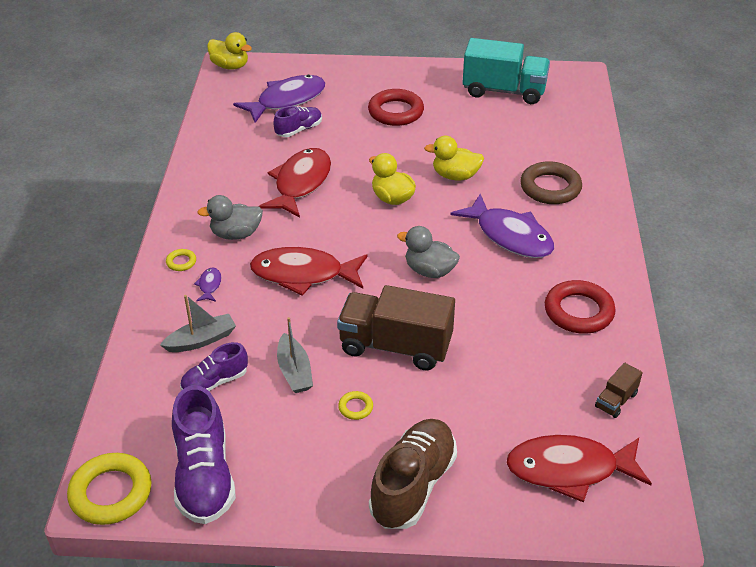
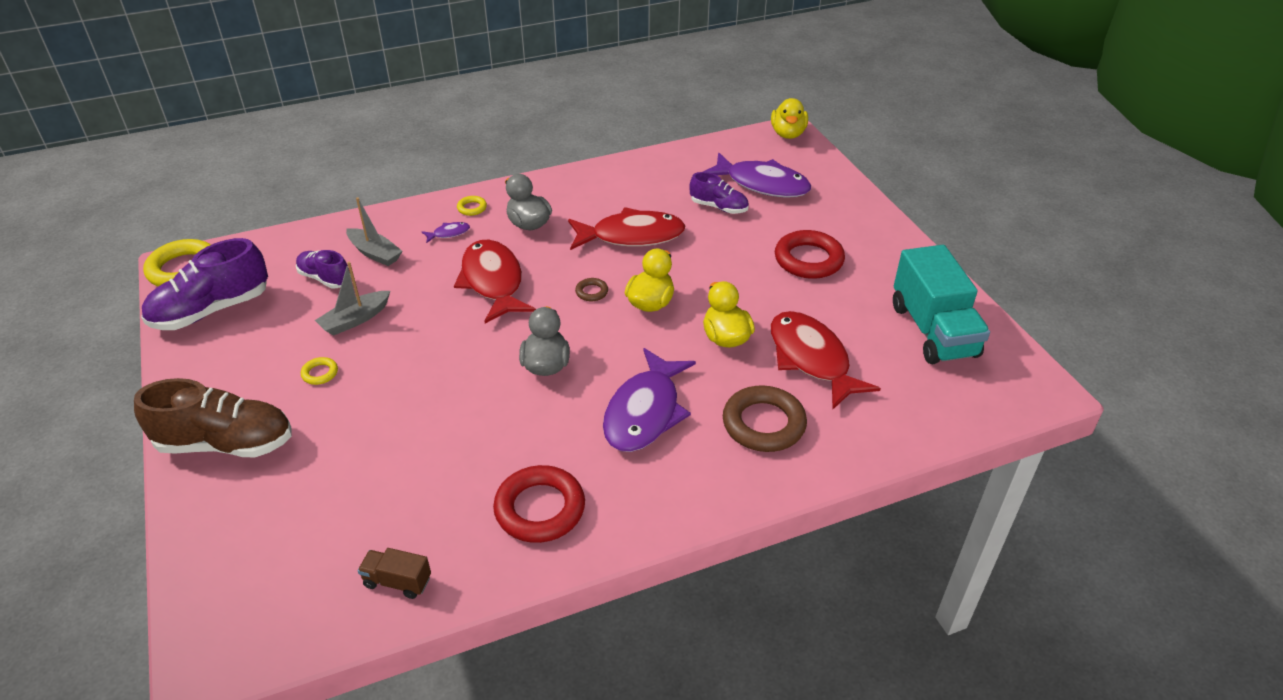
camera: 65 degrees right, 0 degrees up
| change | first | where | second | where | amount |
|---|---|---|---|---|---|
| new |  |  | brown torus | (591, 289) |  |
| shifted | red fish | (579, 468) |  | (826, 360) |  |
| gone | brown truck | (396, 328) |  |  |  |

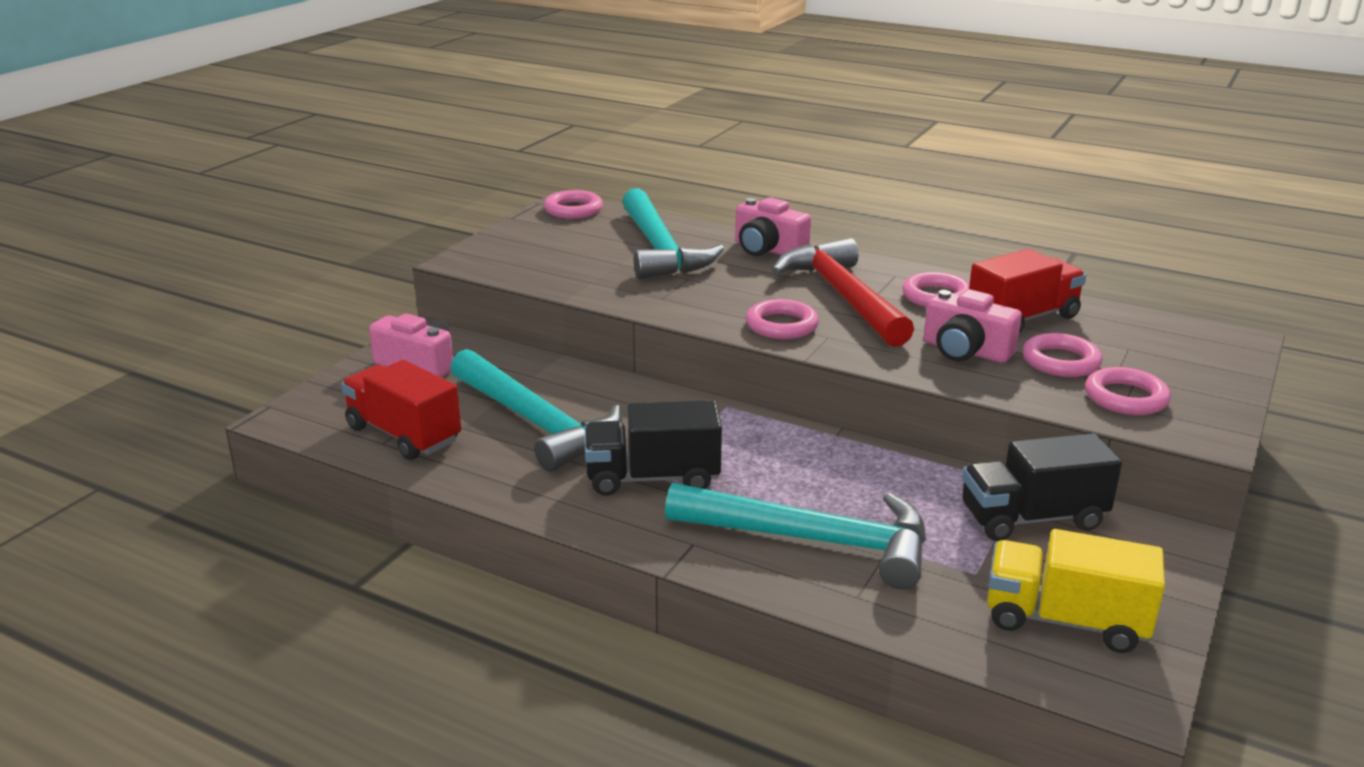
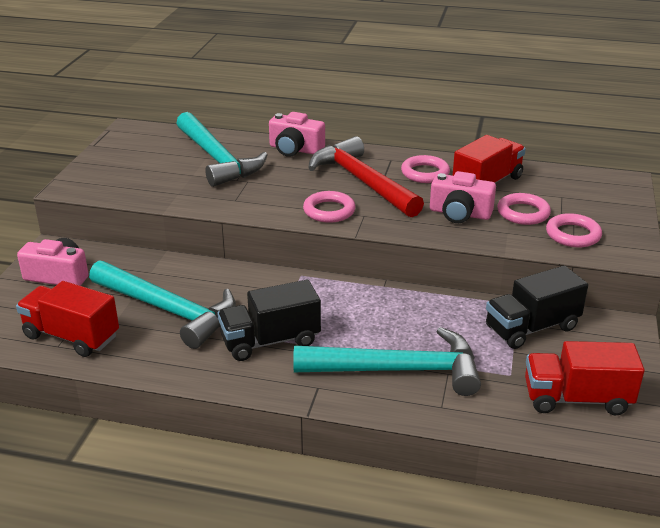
camera: 15 degrees left, 5 degrees up
| change | first | where | second | where | amount |
|---|---|---|---|---|---|
| repainted | yellow truck | (1076, 591) | red truck | (585, 378) |  |
| gone | rosy torus | (573, 204) |  |  |  |

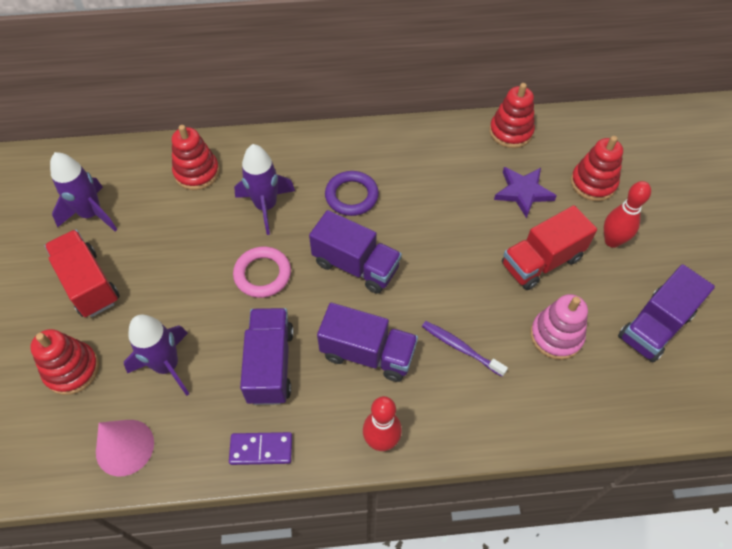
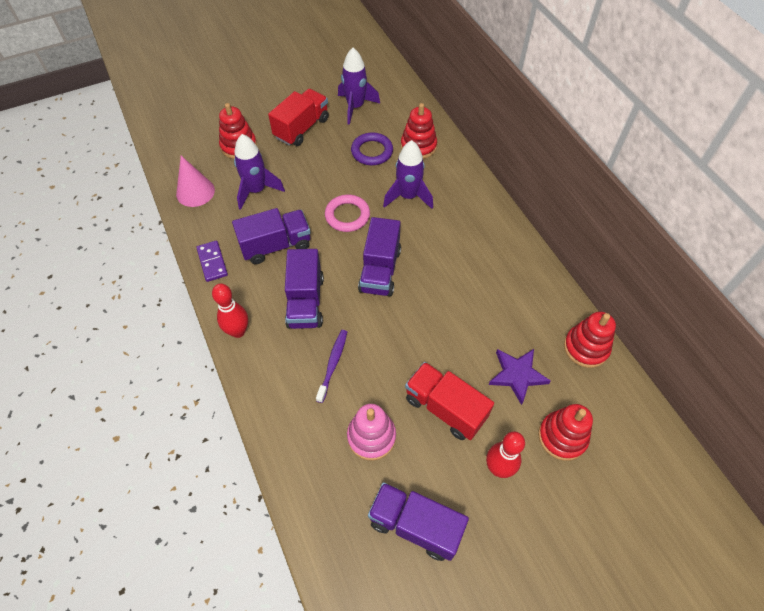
camera: 70 degrees right, 0 degrees up
| change | first | where | second | where | amount |
|---|---|---|---|---|---|
| shifted | royal purple torus | (352, 193) |  | (372, 148) |  |

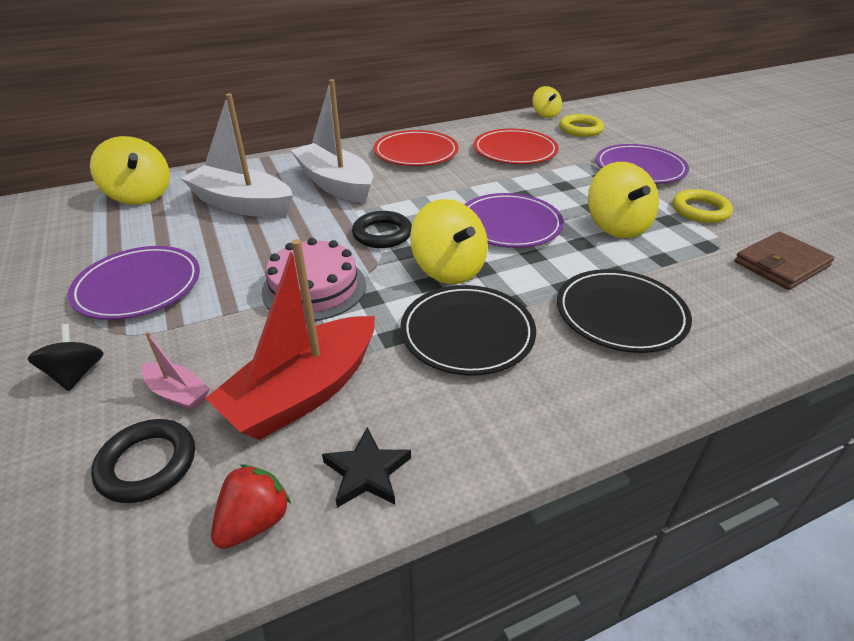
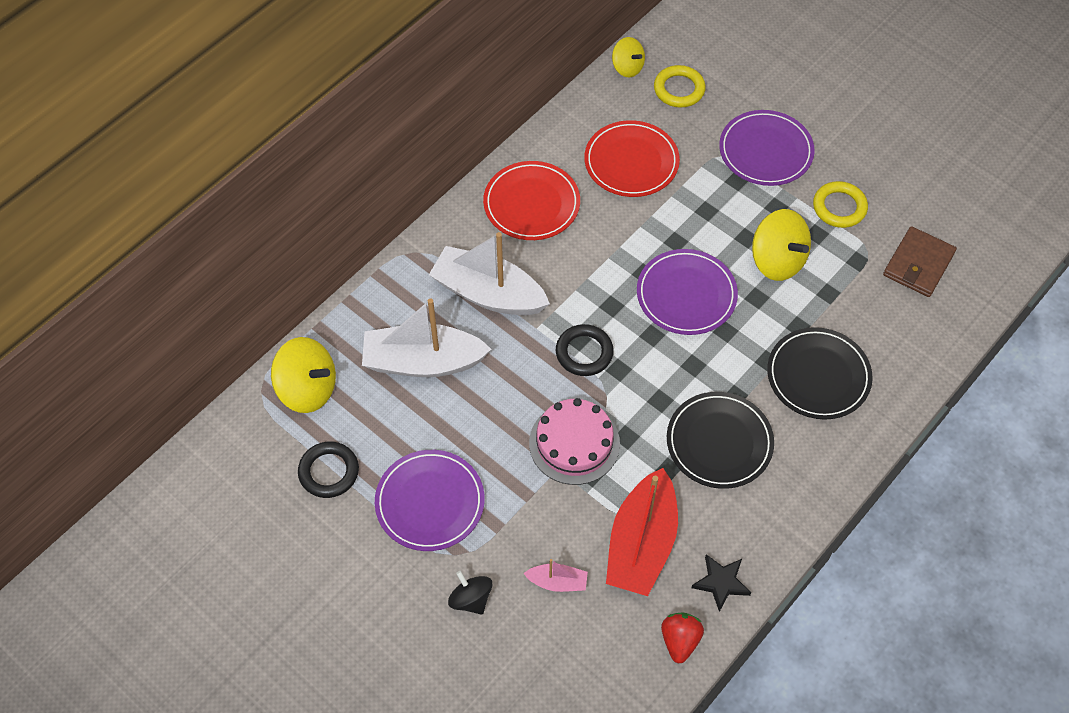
camera: 25 degrees left, 20 degrees up
| change | first | where | second | where | amount |
|---|---|---|---|---|---|
| shifted | jet-black torus | (143, 461) |  | (328, 470) |  |
| gone | yellow spinning top | (449, 241) |  |  |  |

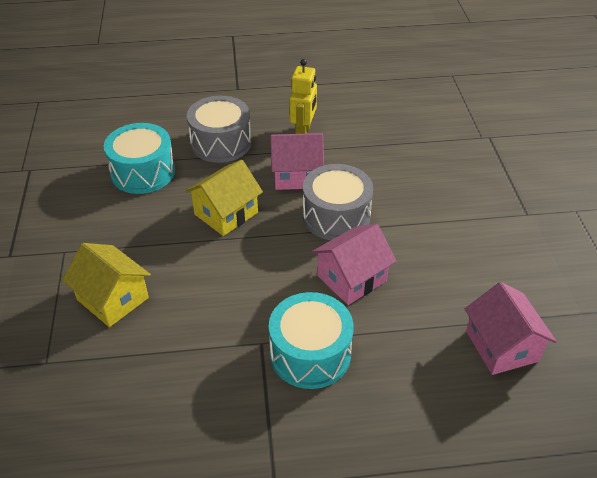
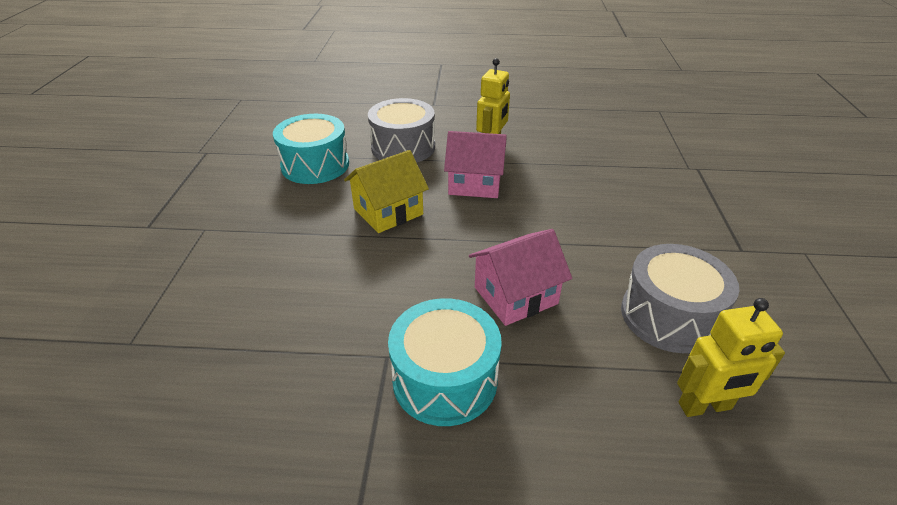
camera: 10 degrees right, 5 degrees down
| change | first | where | second | where | amount |
|---|---|---|---|---|---|
| shifted | ash-grey toy drum | (338, 202) |  | (680, 298) |  |
| swapped | rosy toy house | (511, 328) | yellow robot figure | (731, 357) |  |
| gone | yellow toy house | (106, 285) |  |  |  |

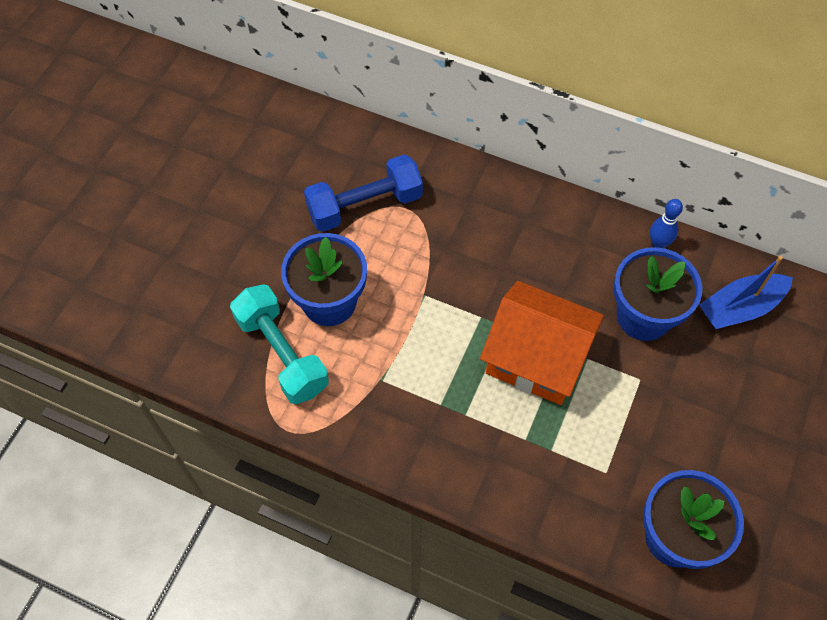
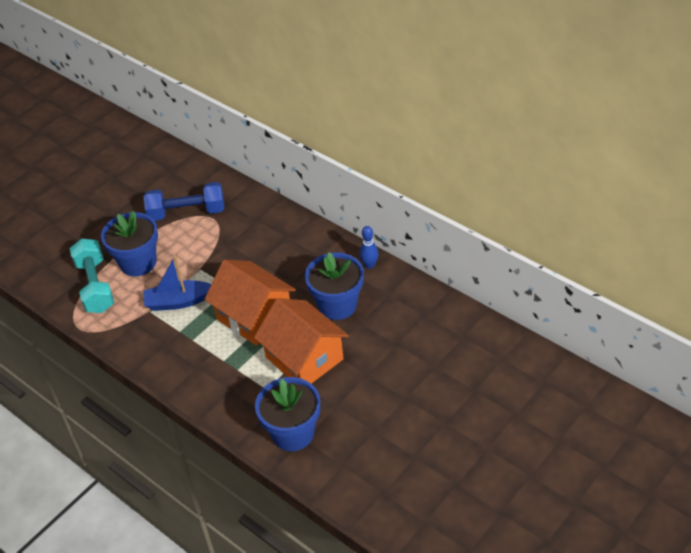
camera: 20 degrees right, 15 degrees down
| change | first | where | second | where | amount |
|---|---|---|---|---|---|
| shifted | blue boat | (746, 292) |  | (177, 283) |  |
| new |  |  | orange toy house | (301, 341) |  |

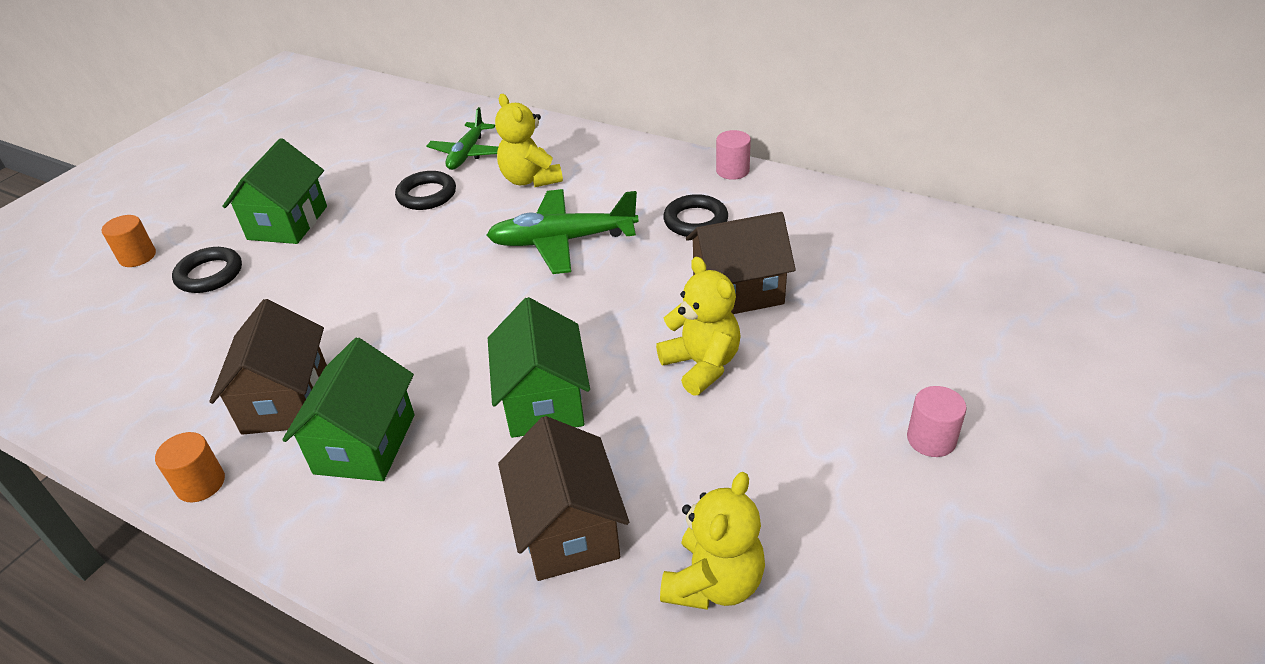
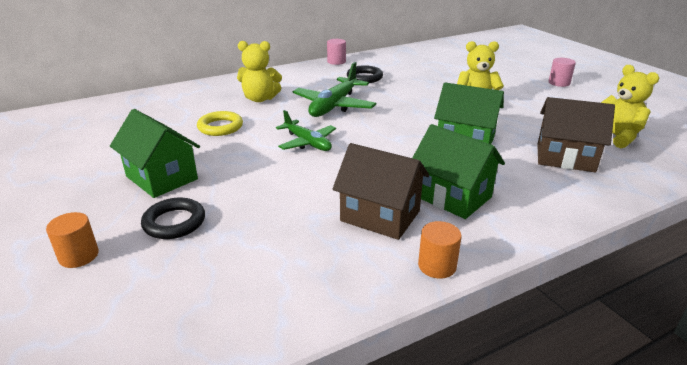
camera: 60 degrees left, 10 degrees down
| change | first | where | second | where | amount |
|---|---|---|---|---|---|
| repainted | jet-black torus | (425, 190) | yellow torus | (220, 123) |  |
| shifted | green plane | (462, 138) |  | (306, 130) |  |
| gone | brown toy house | (741, 263) |  |  |  |

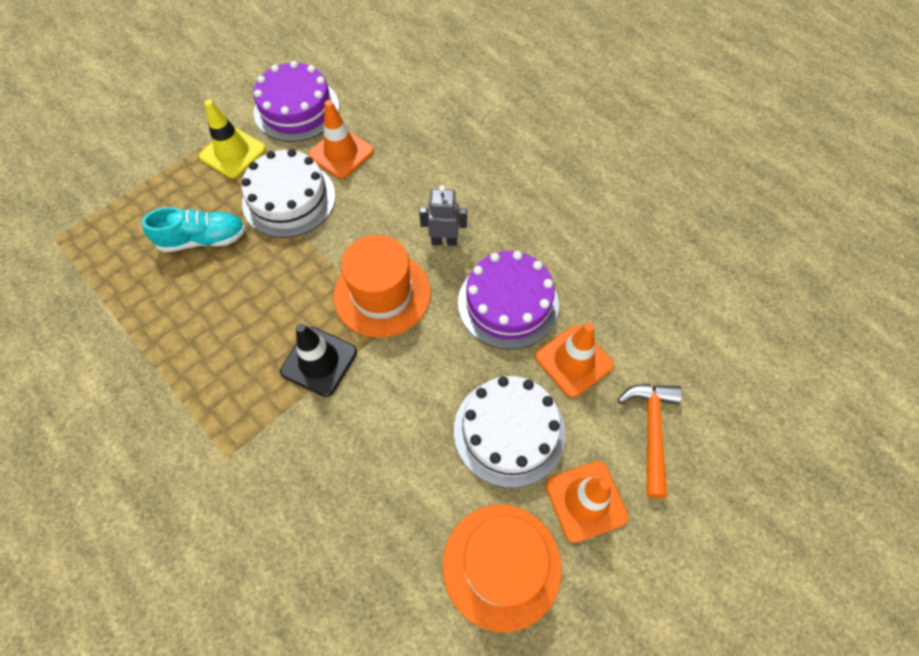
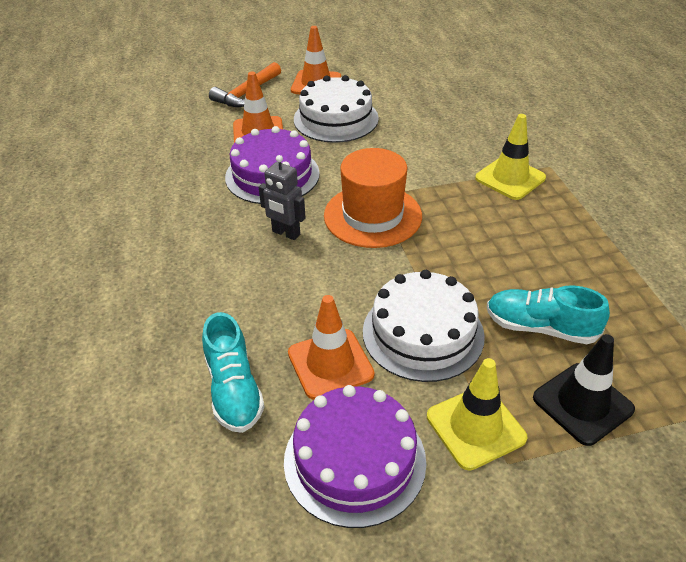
camera: 150 degrees left, 20 degrees down
| change | first | where | second | where | amount |
|---|---|---|---|---|---|
| new |  |  | aqua shoe | (233, 372) |  |
| new |  |  | yellow safety cone | (510, 157) |  |
| shifted | jet-black safety cone | (318, 360) |  | (584, 390) |  |
| gone | orange top hat | (502, 568) |  |  |  |

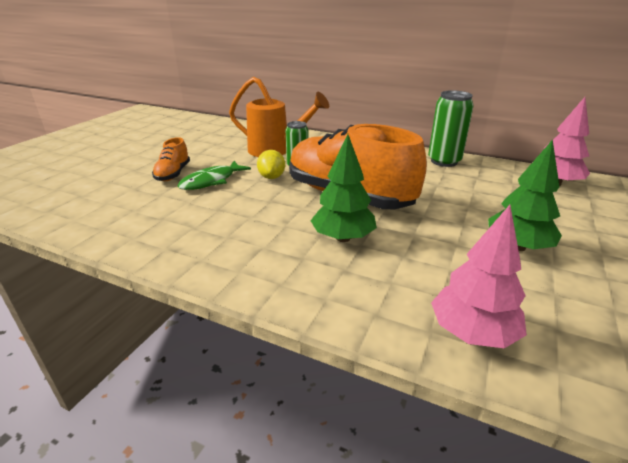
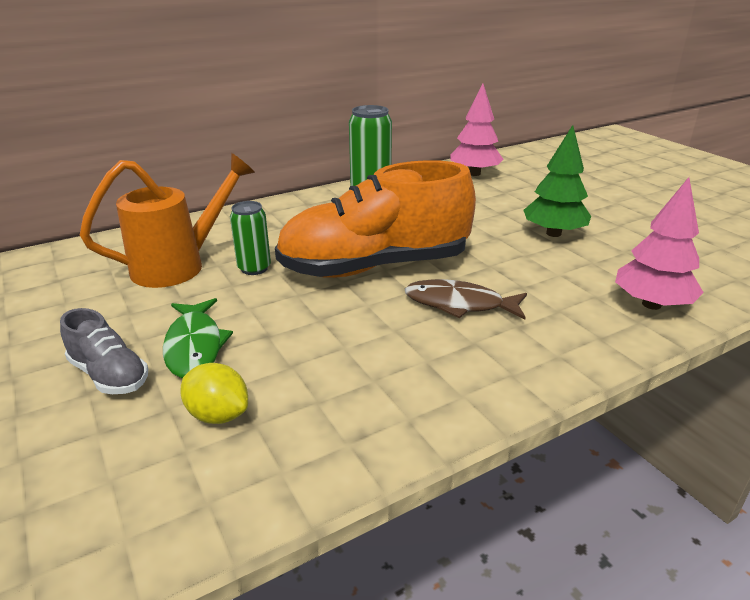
camera: 55 degrees left, 0 degrees up
| change | first | where | second | where | amount |
|---|---|---|---|---|---|
| repainted | orange shoe | (171, 159) | ash-grey shoe | (104, 351) |  |
| shifted | yellow citrus fruit | (271, 164) |  | (214, 393) |  |
| swapped | green tree | (343, 188) | brown fish | (466, 299) |  |

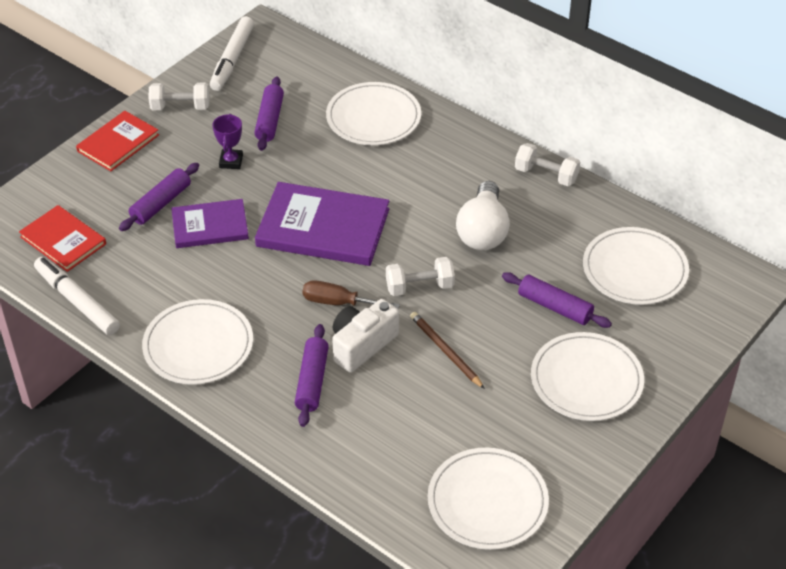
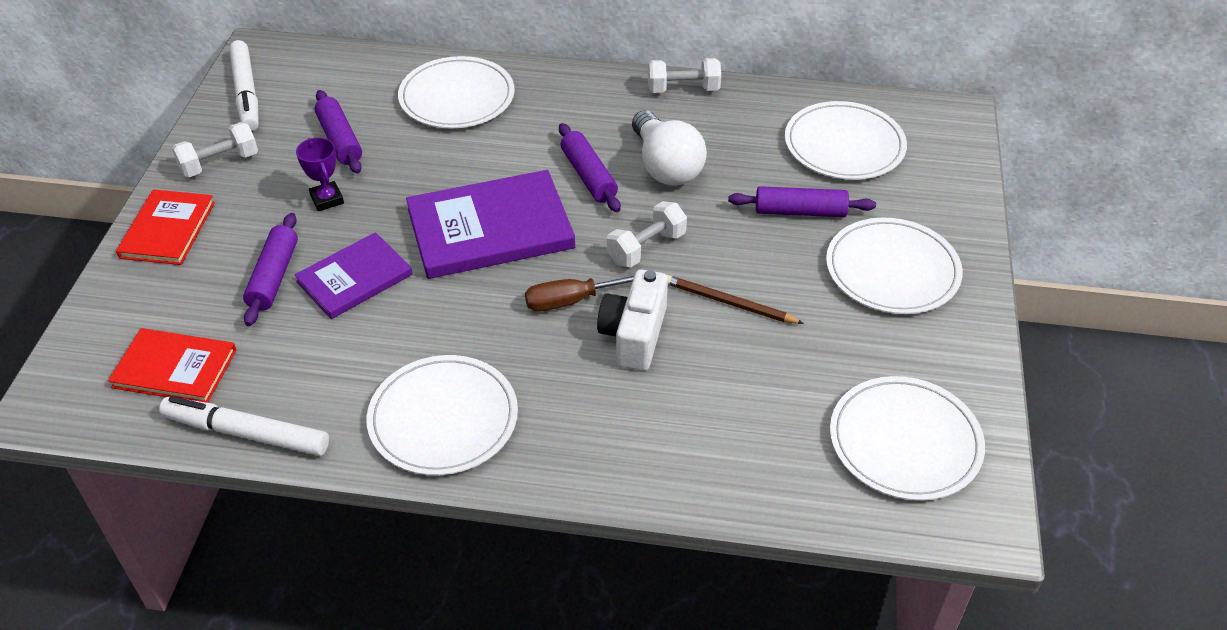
camera: 30 degrees left, 0 degrees up
| change | first | where | second | where | amount |
|---|---|---|---|---|---|
| shifted | royal purple pastry roller | (312, 375) |  | (590, 167) |  |

